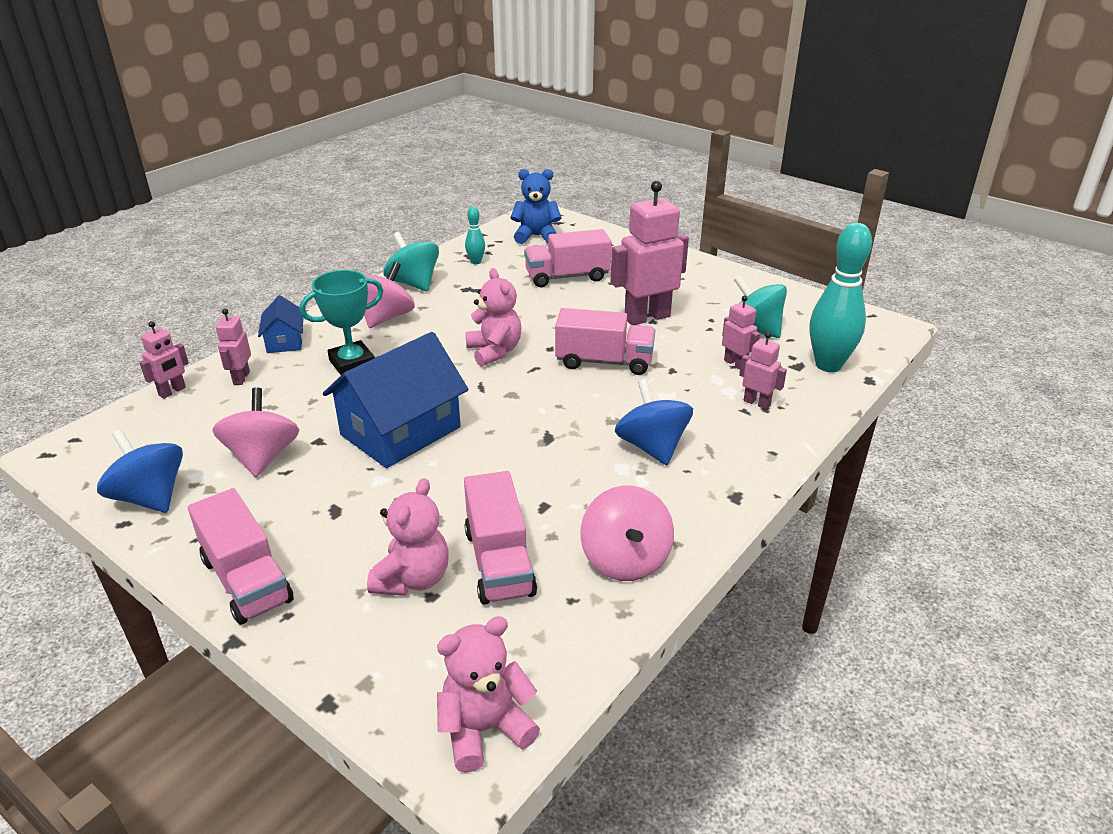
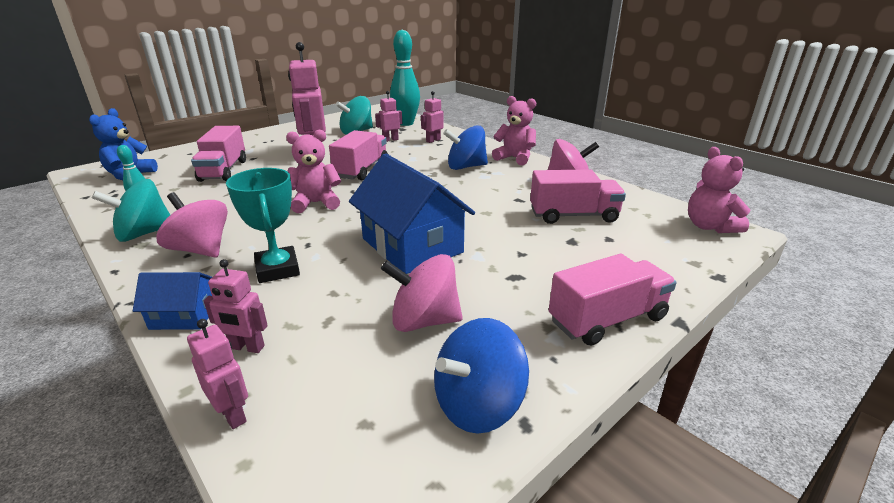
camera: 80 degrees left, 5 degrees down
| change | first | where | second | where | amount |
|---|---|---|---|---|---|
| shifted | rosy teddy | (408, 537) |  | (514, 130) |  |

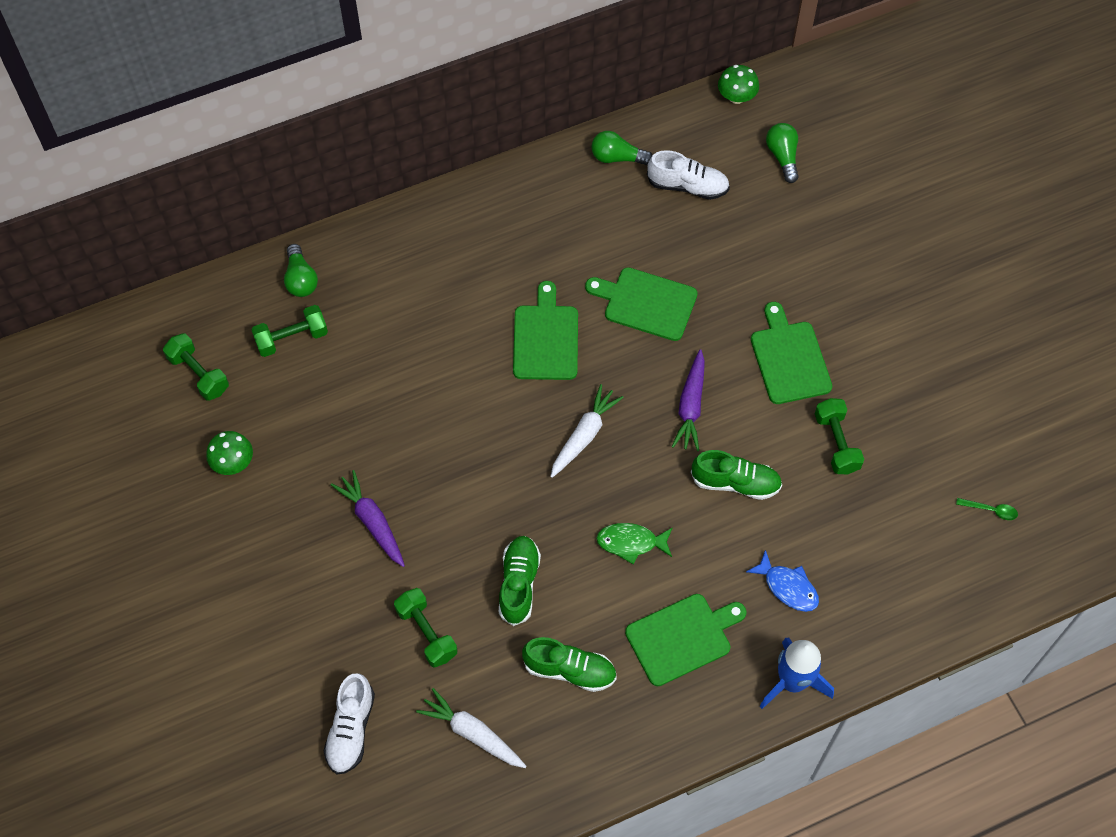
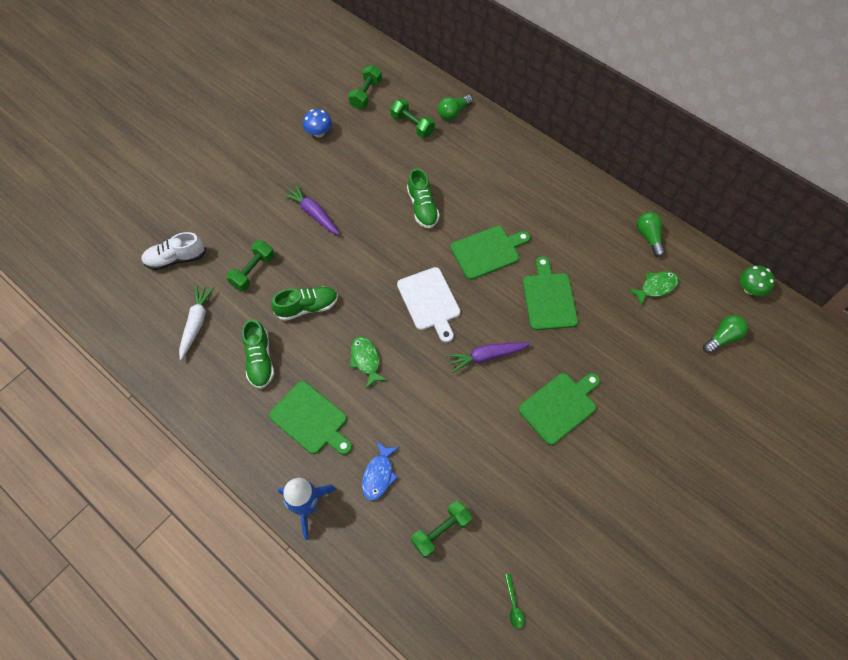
camera: 65 degrees right, 0 degrees up
| change | first | where | second | where | amount |
|---|---|---|---|---|---|
| rotated | royal purple carrot | (368, 518) |  | (311, 209) | 75 degrees counterclockwise |
| repainted | green toadstool | (229, 453) | blue toadstool | (317, 123) |  |
| swapped | snow-white carrot | (587, 431) | snow-white bread board | (428, 305) |  |
| shifted | green shoe | (736, 475) |  | (423, 198) |  |
| shifted | green dumbbell | (839, 436) |  | (441, 529) |  |
| swapped | snow-white shoe | (688, 175) | green fish | (653, 288) |  |

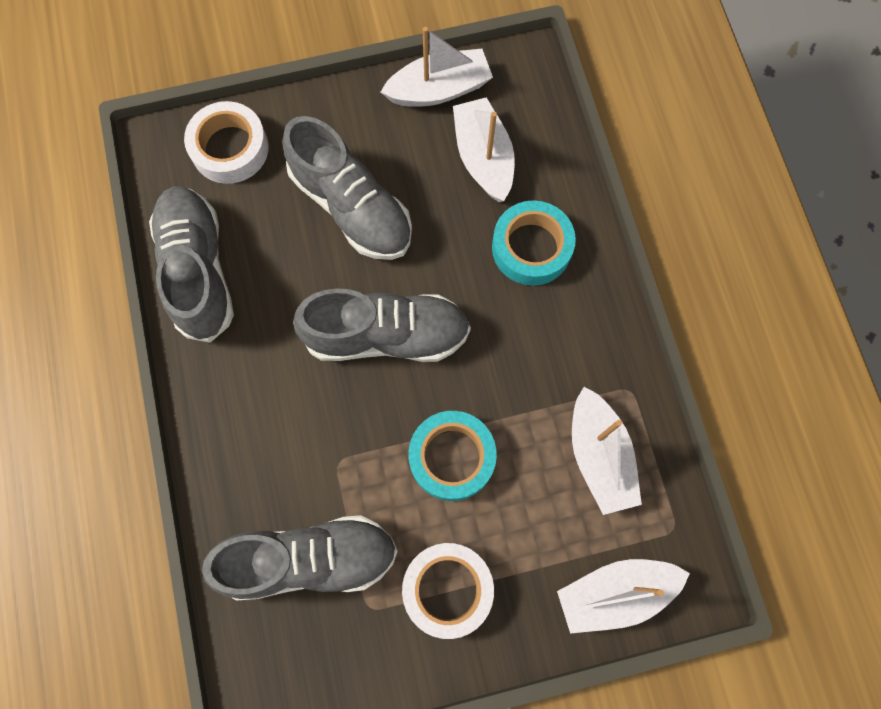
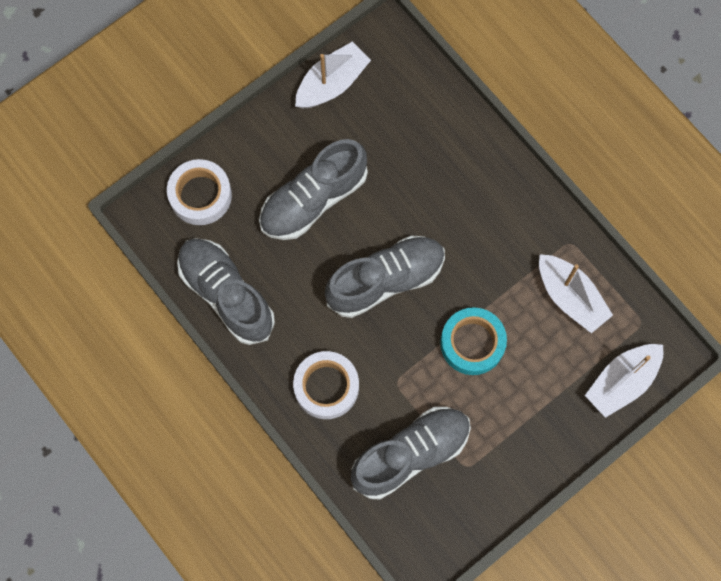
camera: 25 degrees left, 0 degrees up
| change | first | where | second | where | amount |
|---|---|---|---|---|---|
| rotated | ash-grey shoe | (347, 188) |  | (313, 189) | 120 degrees clockwise |
| shifted | snow-white sticky tape | (448, 591) |  | (326, 385) |  |
| gone | snow-white boat | (484, 149) |  |  |  |
| gone | aqua sticky tape | (534, 243) |  |  |  |

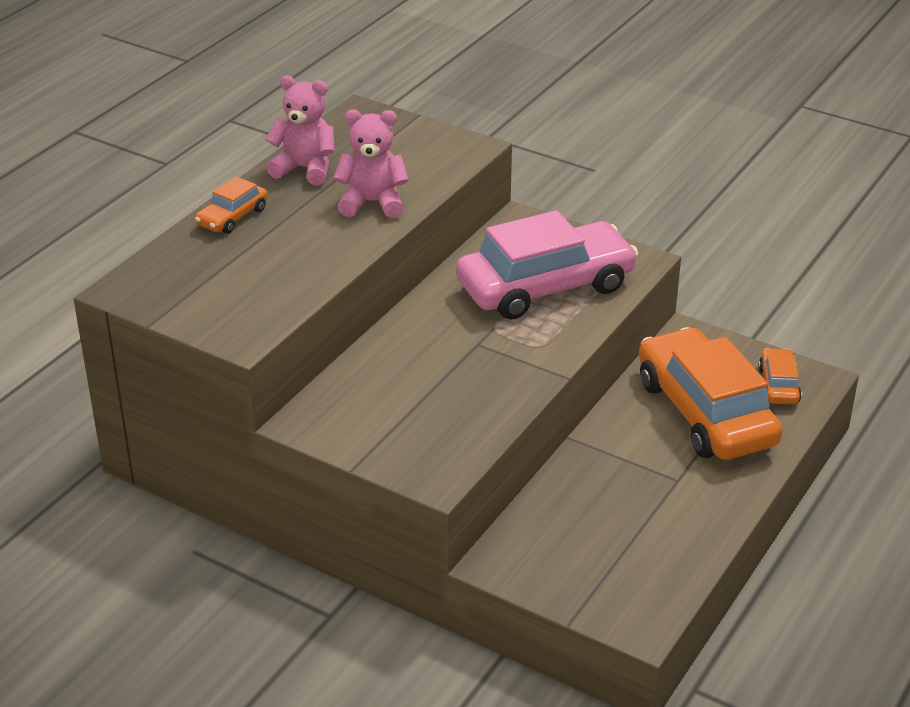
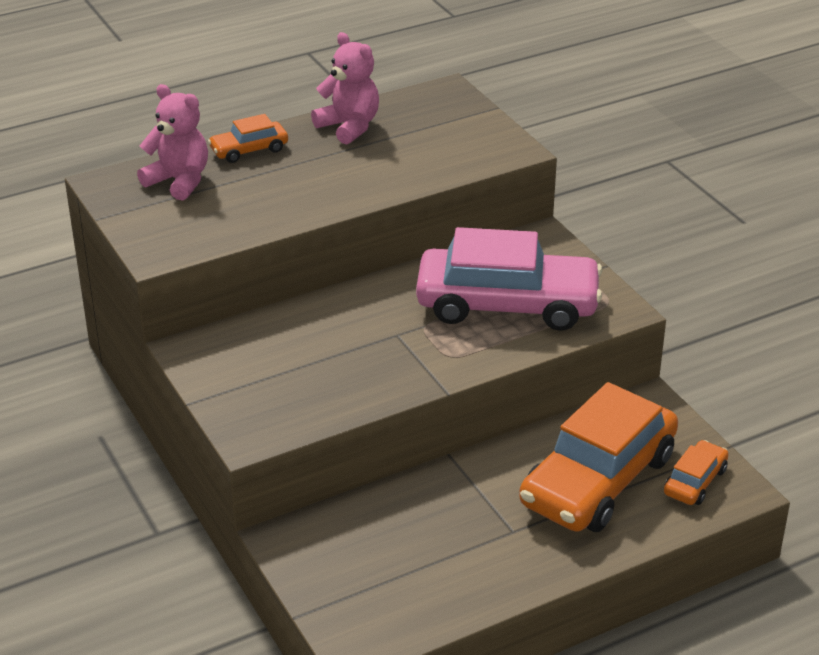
camera: 30 degrees right, 0 degrees up
| change | first | where | second | where | amount |
|---|---|---|---|---|---|
| shifted | rosy teddy | (371, 164) |  | (172, 142) |  |
| rotated | orange car | (711, 393) |  | (598, 457) | 150 degrees counterclockwise |

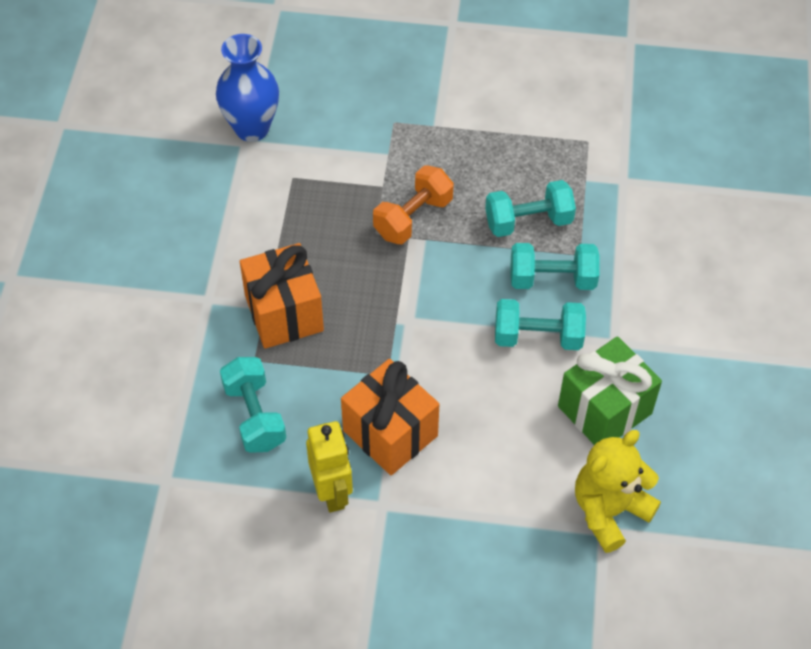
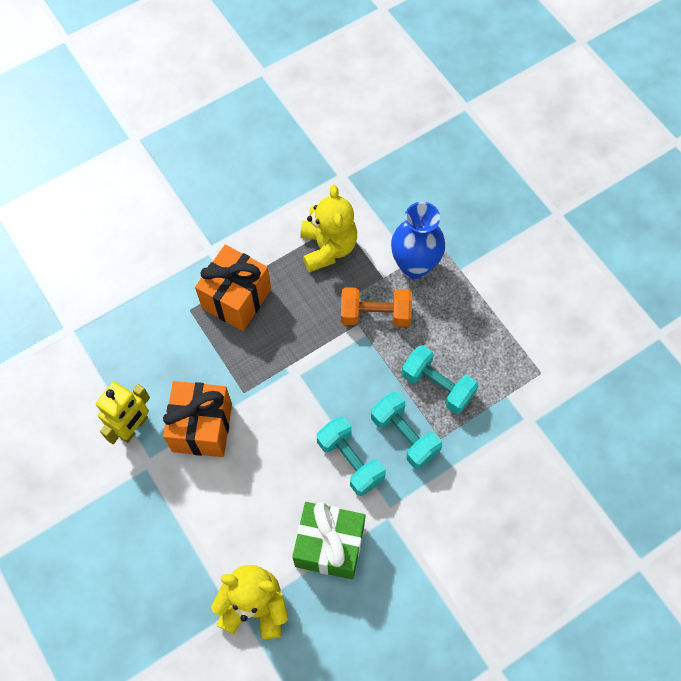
camera: 50 degrees right, 10 degrees up
| change | first | where | second | where | amount |
|---|---|---|---|---|---|
| new |  |  | yellow teddy | (328, 228) |  |
| shifted | blue tall vase | (247, 88) |  | (418, 240) |  |
| gone | aqua dumbbell | (253, 405) |  |  |  |

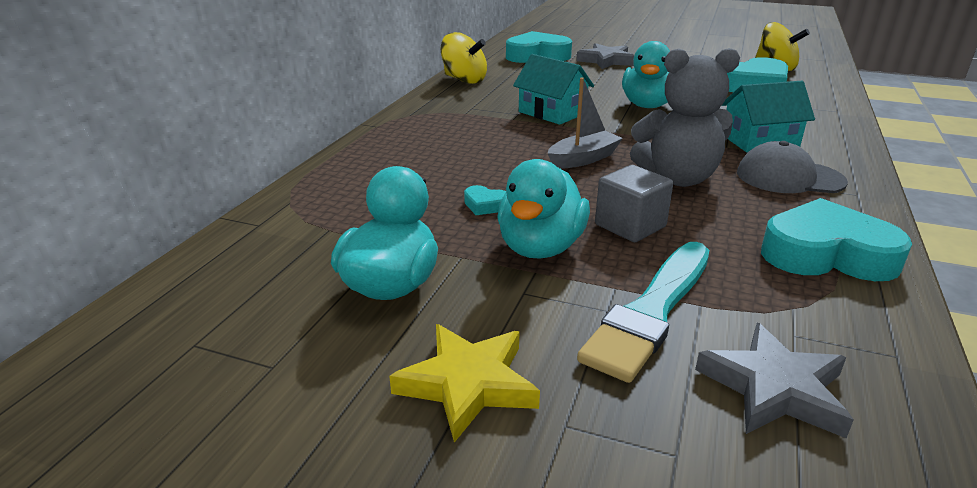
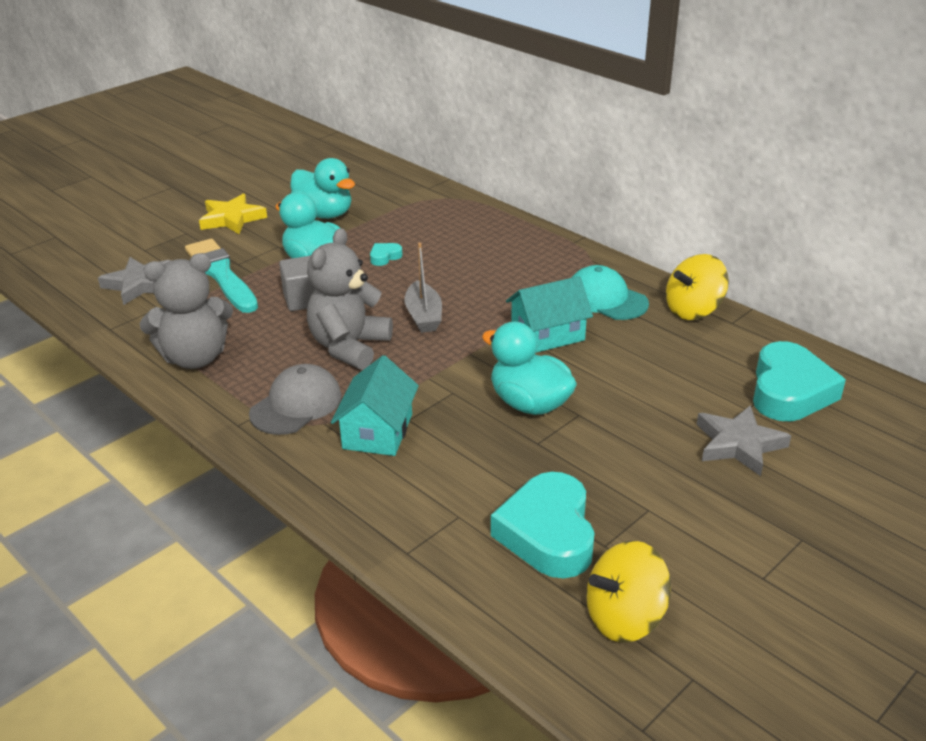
camera: 115 degrees right, 5 degrees up
| change | first | where | second | where | amount |
|---|---|---|---|---|---|
| swapped | aqua love heart | (836, 239) | ash-grey teddy | (186, 311) |  |
| new |  |  | aqua cap | (610, 292) |  |

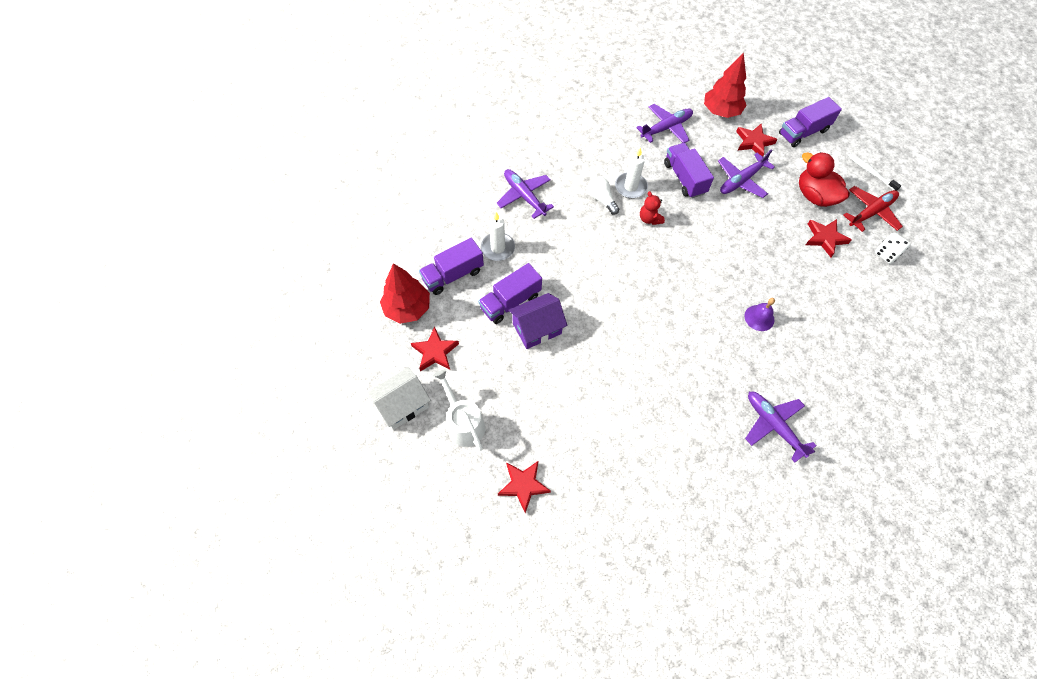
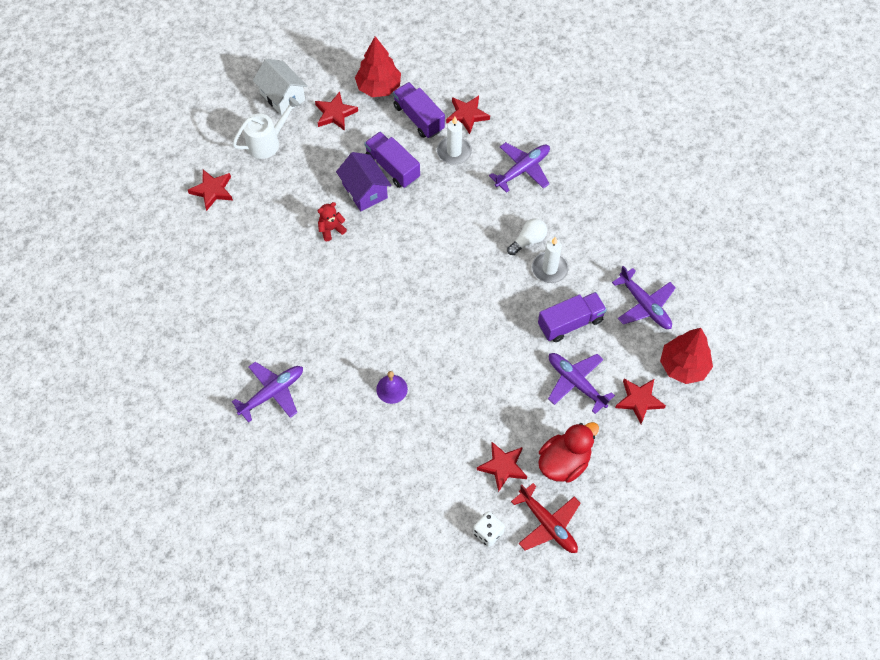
camera: 85 degrees right, 0 degrees up
| change | first | where | second | where | amount |
|---|---|---|---|---|---|
| shifted | red teddy | (652, 208) |  | (332, 221) |  |
| new |  |  | red star shape | (468, 115) |  |
| gone | royal purple truck | (810, 122) |  |  |  |
| gone | snow-white dental brush | (874, 172) |  |  |  |

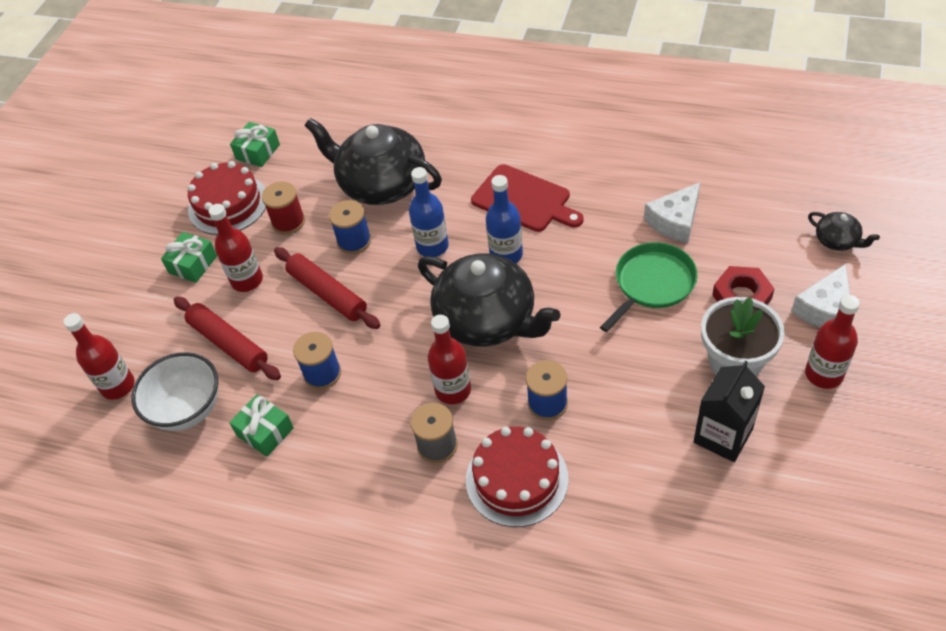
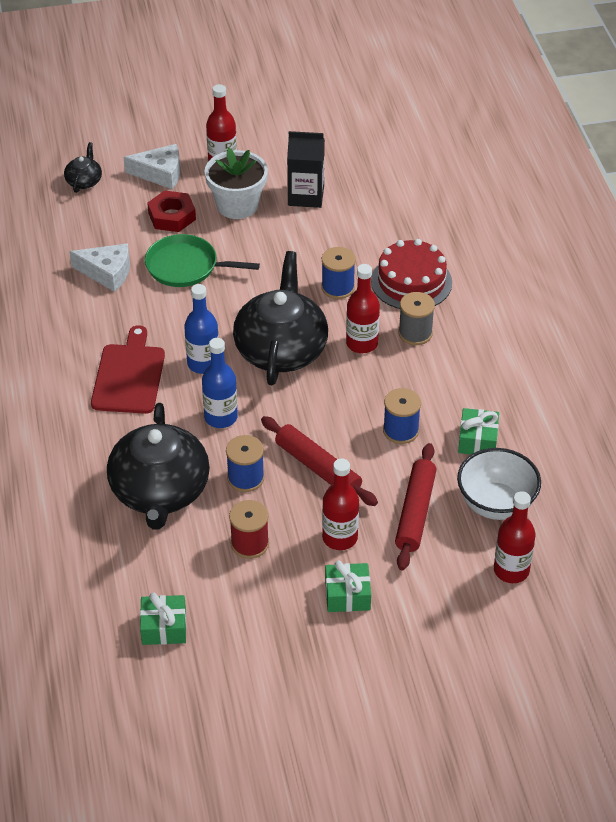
camera: 125 degrees left, 5 degrees down
| change | first | where | second | where | amount |
|---|---|---|---|---|---|
| rotated | red pastry roller | (327, 288) |  | (319, 461) | 60 degrees counterclockwise |
| gone | red layer cake | (227, 198) |  |  |  |

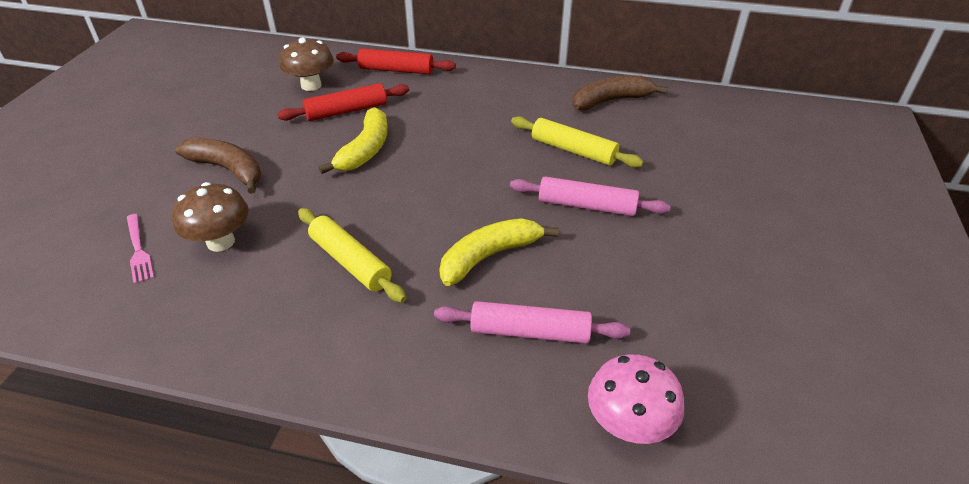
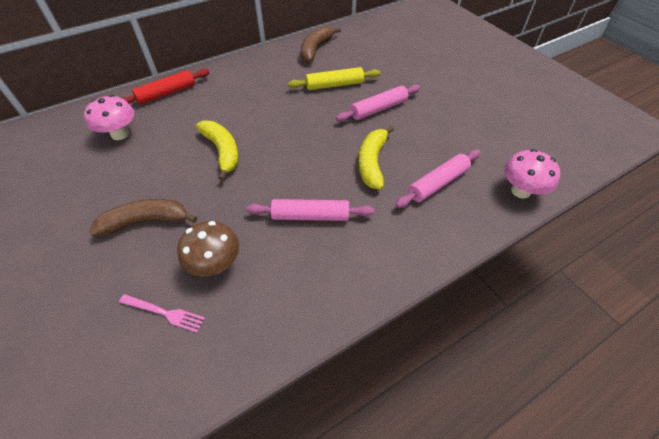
camera: 45 degrees left, 10 degrees up
| change | first | where | second | where | amount |
|---|---|---|---|---|---|
| repainted | brown toadstool | (306, 64) | rosy toadstool | (109, 117) |  |
| repainted | yellow pastry roller | (352, 255) | rosy pastry roller | (310, 210) |  |
| gone | red pastry roller | (343, 102) |  |  |  |

